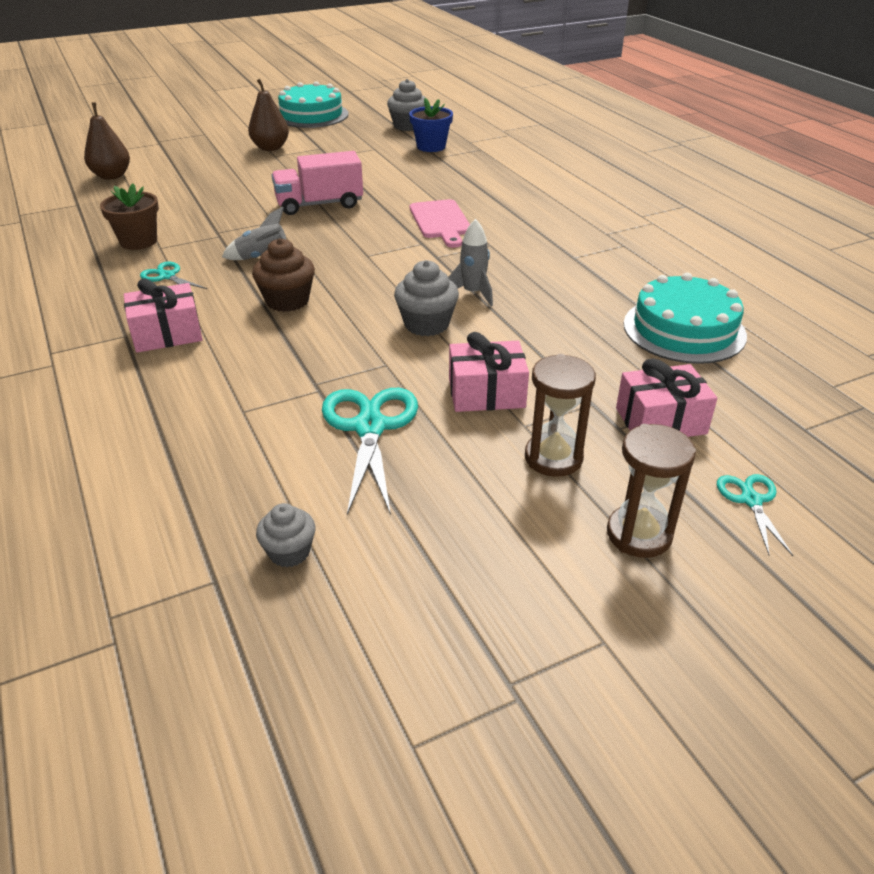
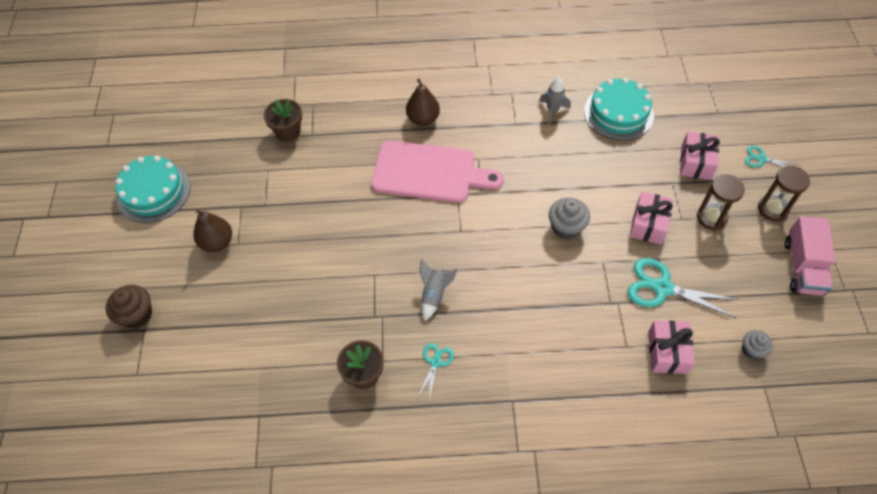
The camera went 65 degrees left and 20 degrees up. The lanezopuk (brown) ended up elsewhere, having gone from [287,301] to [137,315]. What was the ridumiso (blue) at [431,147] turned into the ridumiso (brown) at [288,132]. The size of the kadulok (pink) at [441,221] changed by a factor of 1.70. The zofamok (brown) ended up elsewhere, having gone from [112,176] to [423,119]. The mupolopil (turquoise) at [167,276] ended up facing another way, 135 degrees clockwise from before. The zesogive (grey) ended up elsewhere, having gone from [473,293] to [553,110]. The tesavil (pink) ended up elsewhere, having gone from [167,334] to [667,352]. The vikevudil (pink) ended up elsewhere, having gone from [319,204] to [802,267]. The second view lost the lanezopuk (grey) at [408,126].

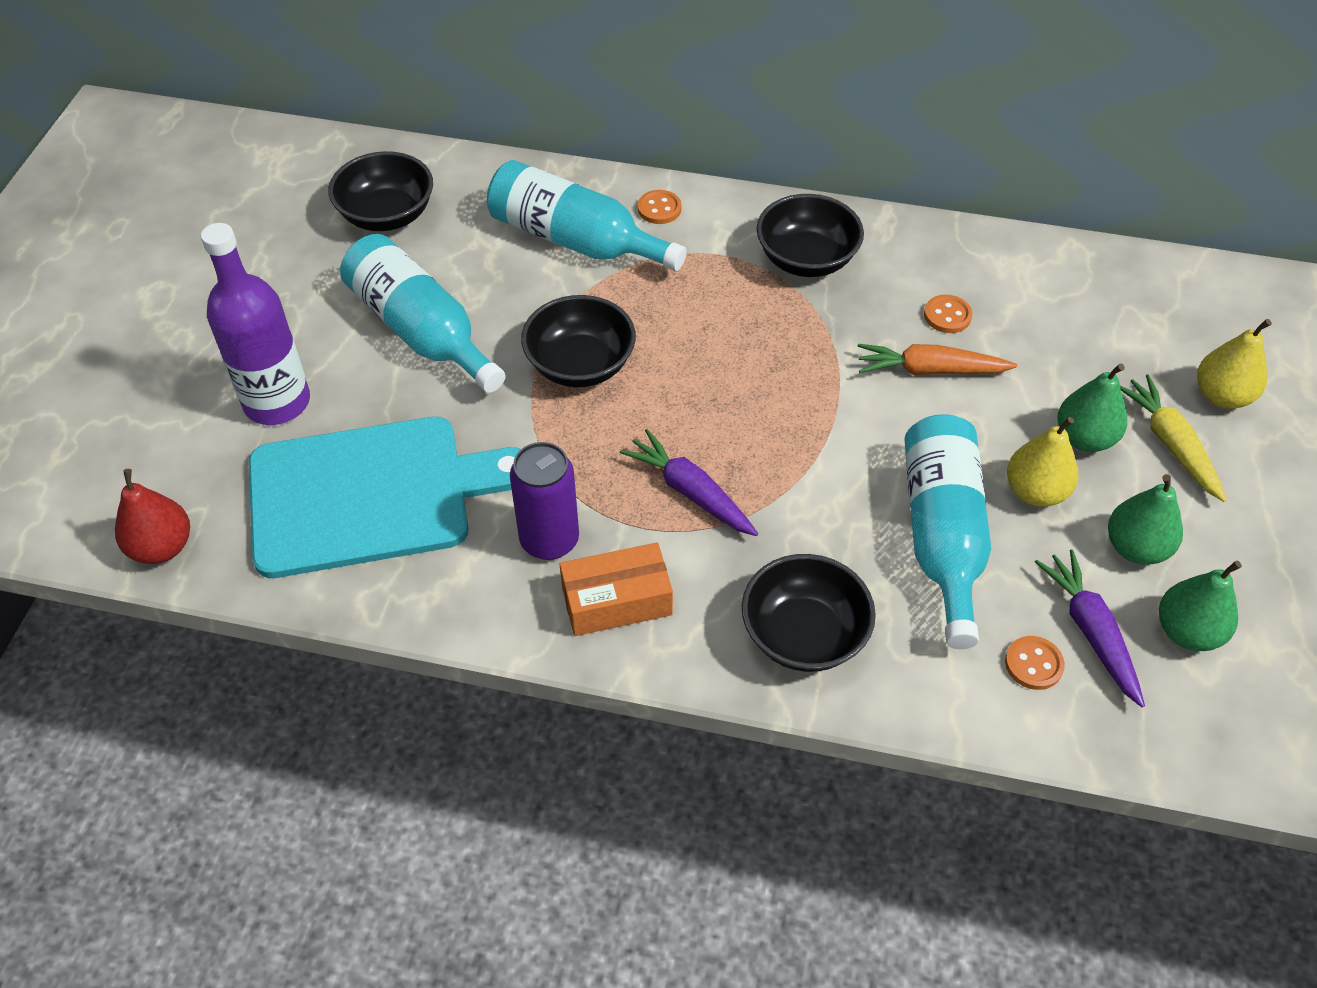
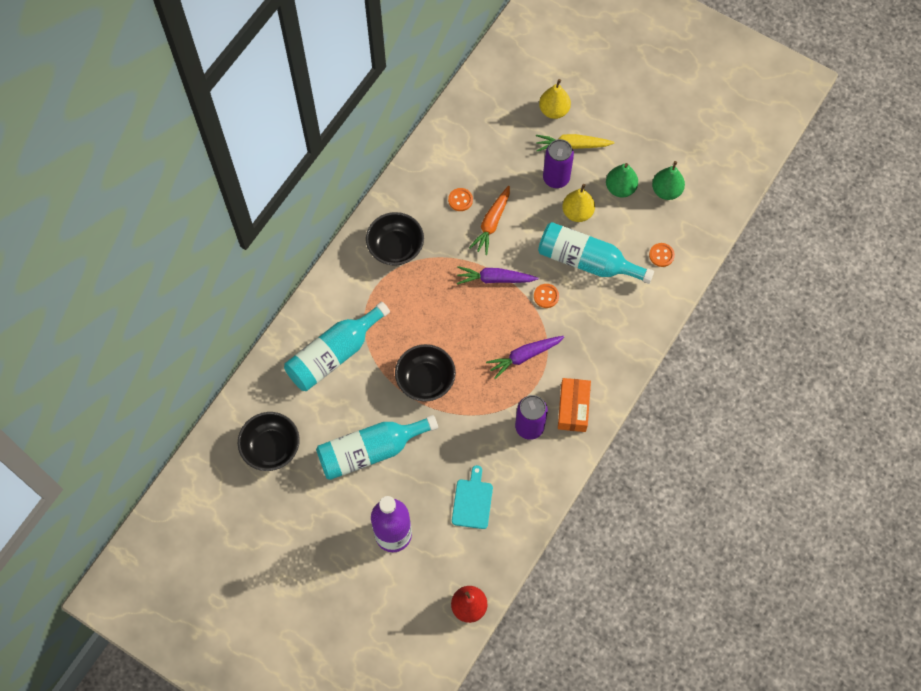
The camera went 70 degrees left and 15 degrees up. The size of the kadulok (turquoise) at [370,495] changed by a factor of 0.44. The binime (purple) ended up elsewhere, having gone from [1090,632] to [495,279]. The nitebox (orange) ended up elsewhere, having gone from [659,209] to [546,296]. Where the zofamok (green) stood at [1084,438], the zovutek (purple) came to stand at [556,178]. The second view lost the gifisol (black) at [804,634].

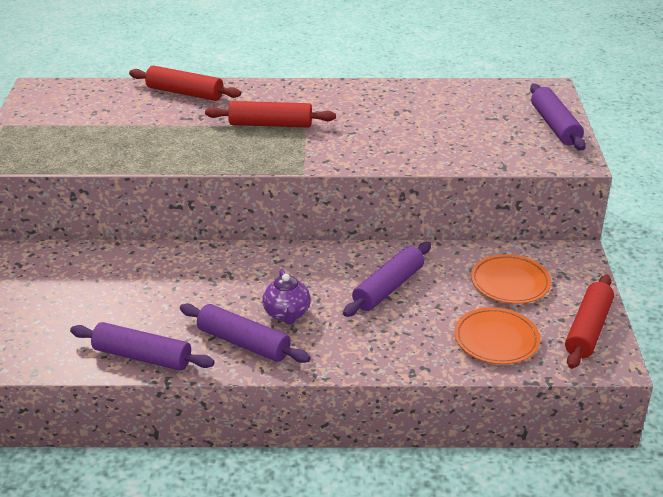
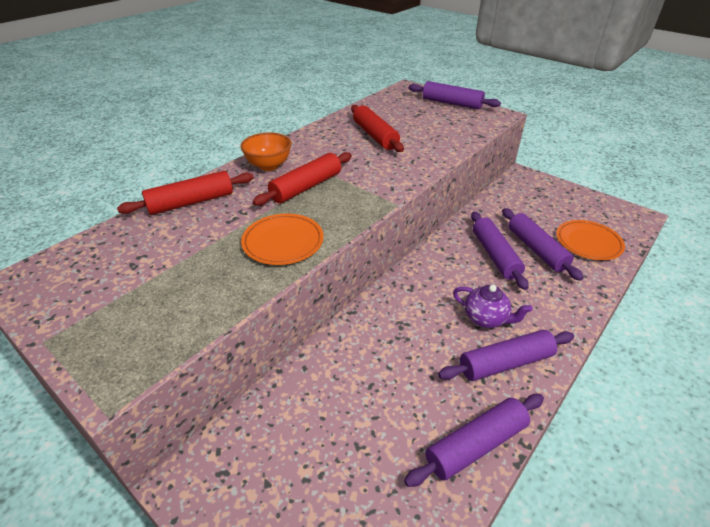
The camera went 50 degrees left and 5 degrees up. The second view gained the gifisol (orange) at [269,166]. The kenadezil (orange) ended up elsewhere, having gone from [510,282] to [283,242]. The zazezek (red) ended up elsewhere, having gone from [587,329] to [375,136]. The second view gained the zazezek (purple) at [536,249].

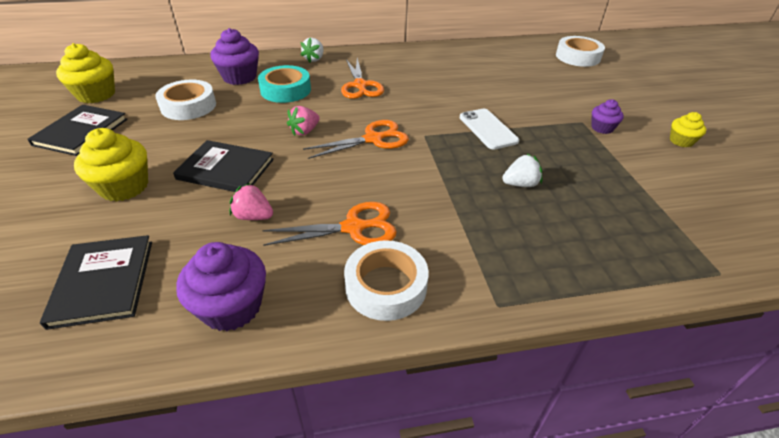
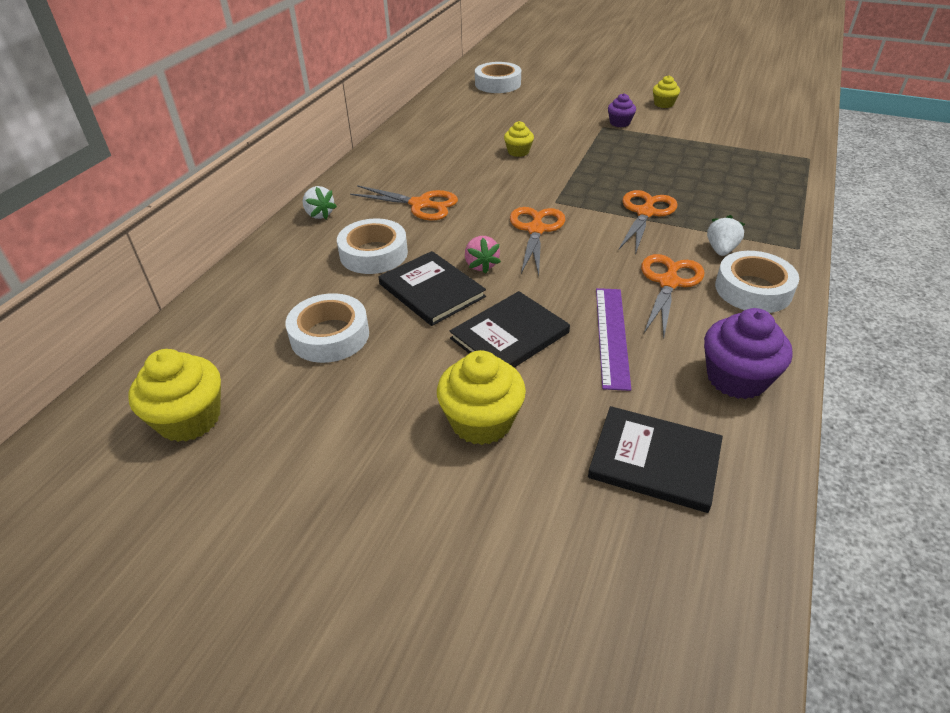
The camera went 55 degrees left and 0 degrees up. What was the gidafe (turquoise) at [285,90] turned into the gidafe (white) at [373,253]. The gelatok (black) ended up elsewhere, having gone from [81,132] to [431,290]. The second view gained the lanezopuk (yellow) at [518,152]. Where the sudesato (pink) stood at [253,216], the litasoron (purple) came to stand at [611,336]. The second view gained the mupolopil (orange) at [645,213]. The sudesato (white) ended up elsewhere, having gone from [520,184] to [721,250]. The second view lost the lanezopuk (purple) at [239,77]. The second view lost the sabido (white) at [488,129].

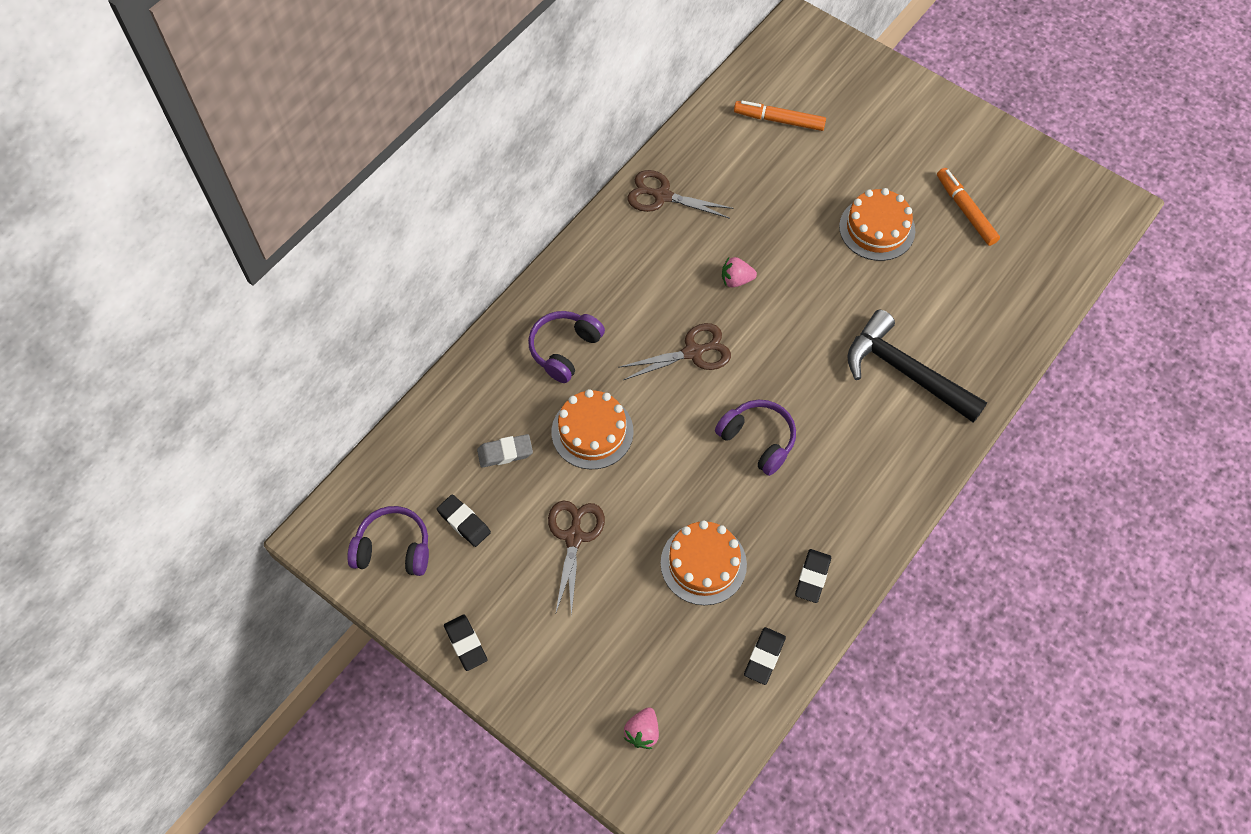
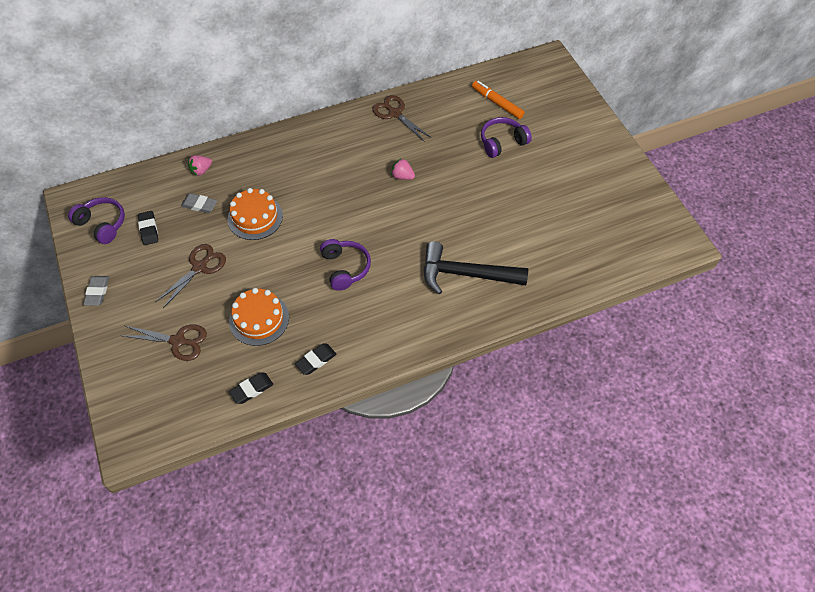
The camera went 30 degrees right and 5 degrees down. What was the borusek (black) at [465,643] turned into the borusek (grey) at [97,292]. The mupolopil (brown) ended up elsewhere, having gone from [693,352] to [178,341]. The sudesato (pink) ended up elsewhere, having gone from [642,732] to [201,170]. The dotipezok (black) at [905,372] ended up facing another way, 60 degrees counterclockwise from before. The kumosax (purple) ended up elsewhere, having gone from [565,349] to [502,142]. The second view lost the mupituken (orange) at [877,228]. The second view lost the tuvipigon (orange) at [965,210].

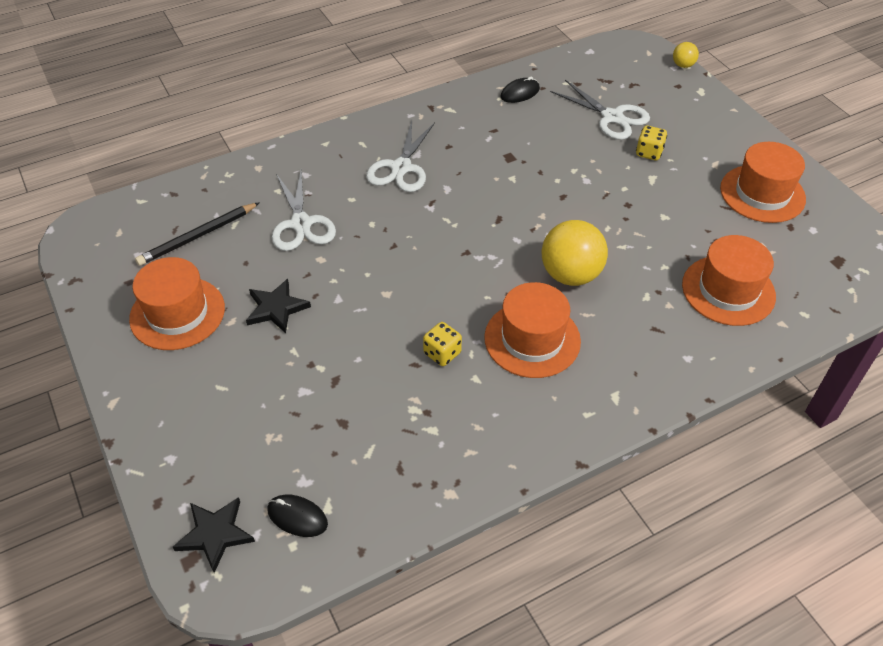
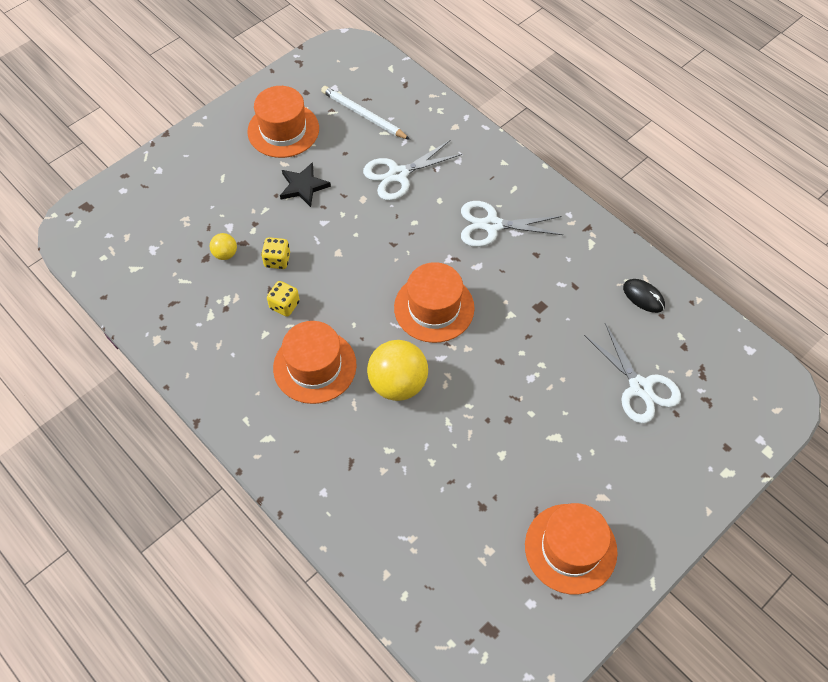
The camera went 75 degrees right and 10 degrees up. The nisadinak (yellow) ended up elsewhere, having gone from [683,65] to [225,254]. The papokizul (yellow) ended up elsewhere, having gone from [649,153] to [277,260]. What was the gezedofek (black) at [198,236] turned into the gezedofek (white) at [364,115]. The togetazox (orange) ended up elsewhere, having gone from [728,290] to [434,308]. The mupolopil (white) at [612,117] ended up facing another way, 60 degrees counterclockwise from before. The second view lost the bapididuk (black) at [215,534]. The second view lost the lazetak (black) at [297,517].

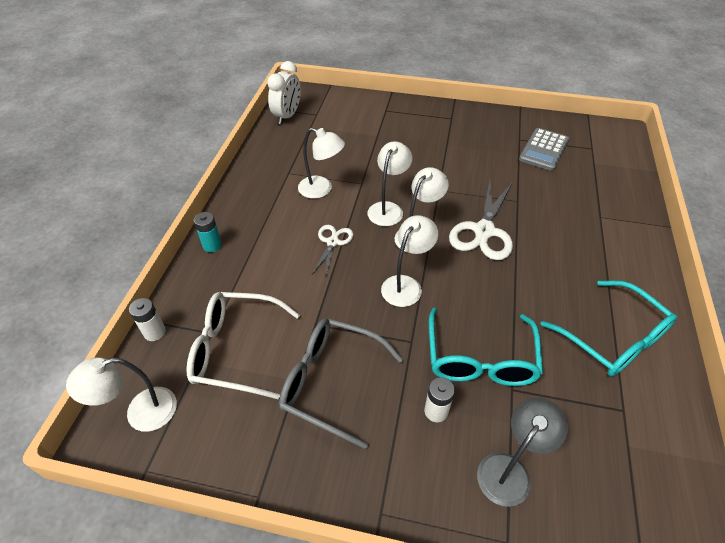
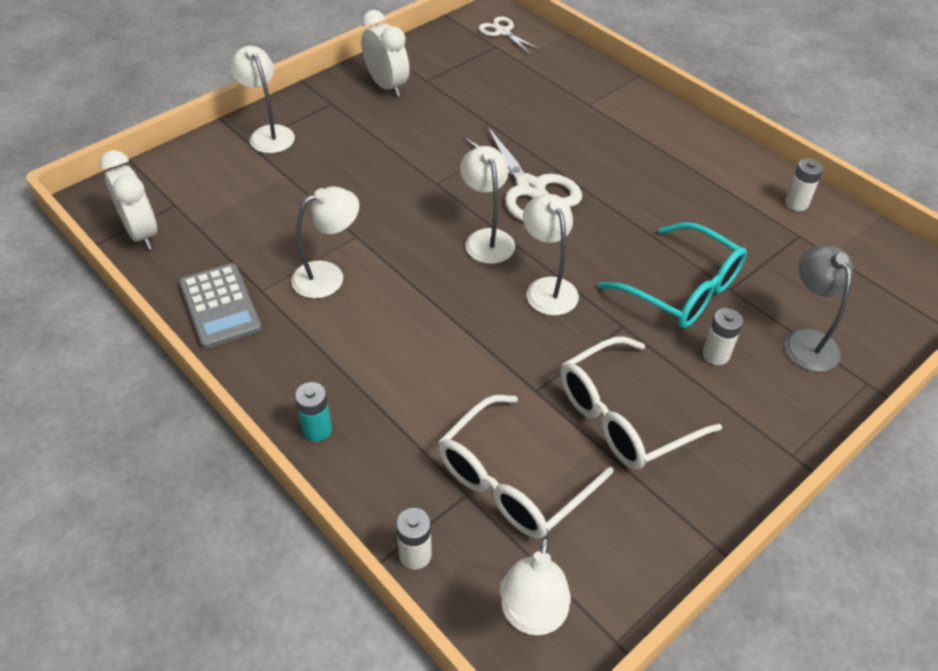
The camera went 55 degrees left and 0 degrees up. The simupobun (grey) ended up elsewhere, having gone from [544,150] to [220,306]. The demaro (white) ended up elsewhere, having gone from [388,209] to [268,134]. The second view gained the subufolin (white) at [387,86]. The mupolopil (white) ended up elsewhere, having gone from [332,242] to [502,32]. What was the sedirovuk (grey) at [331,382] turned into the sedirovuk (white) at [624,416]. The second view gained the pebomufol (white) at [796,203]. The second view lost the sedirovuk (turquoise) at [612,338].

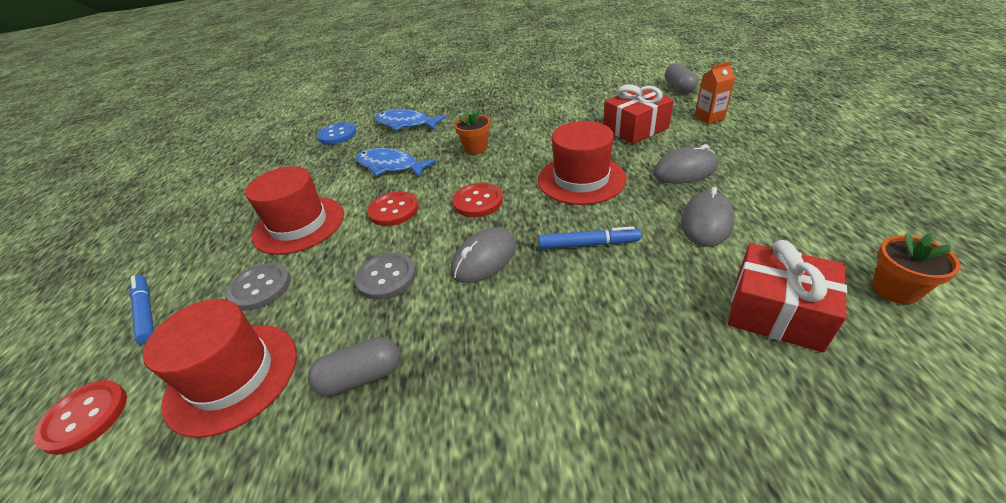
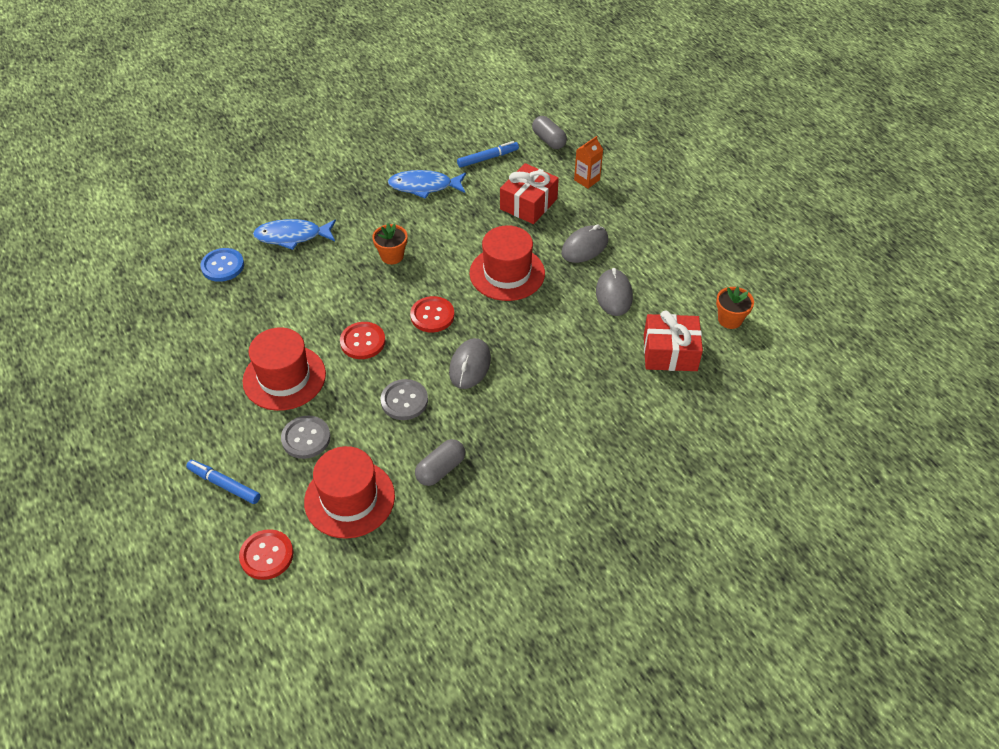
The camera went 30 degrees left and 10 degrees up. The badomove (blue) ended up elsewhere, having gone from [390,166] to [424,186]. The tuvipigon (blue) ended up elsewhere, having gone from [588,244] to [488,158].

